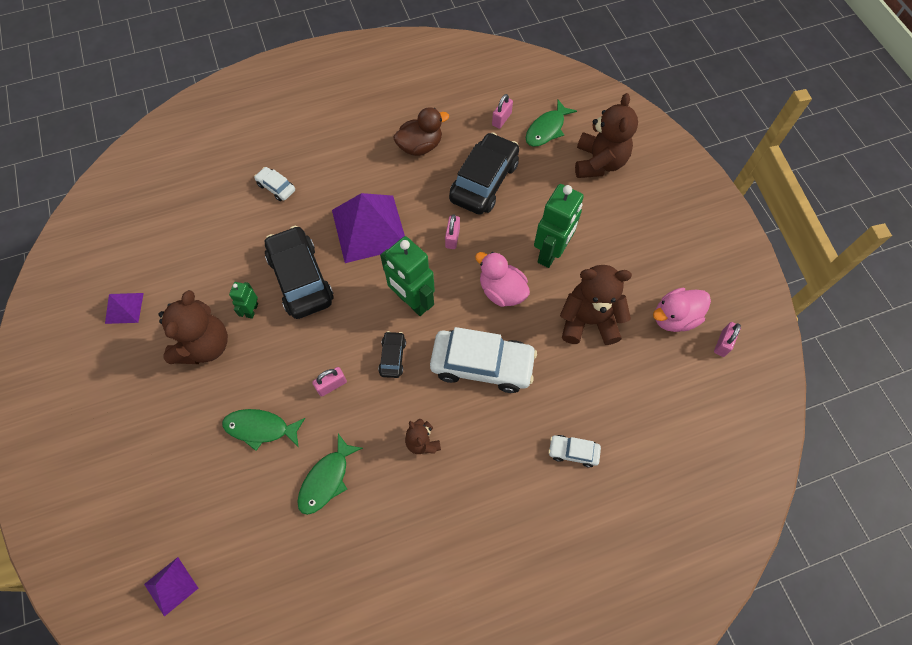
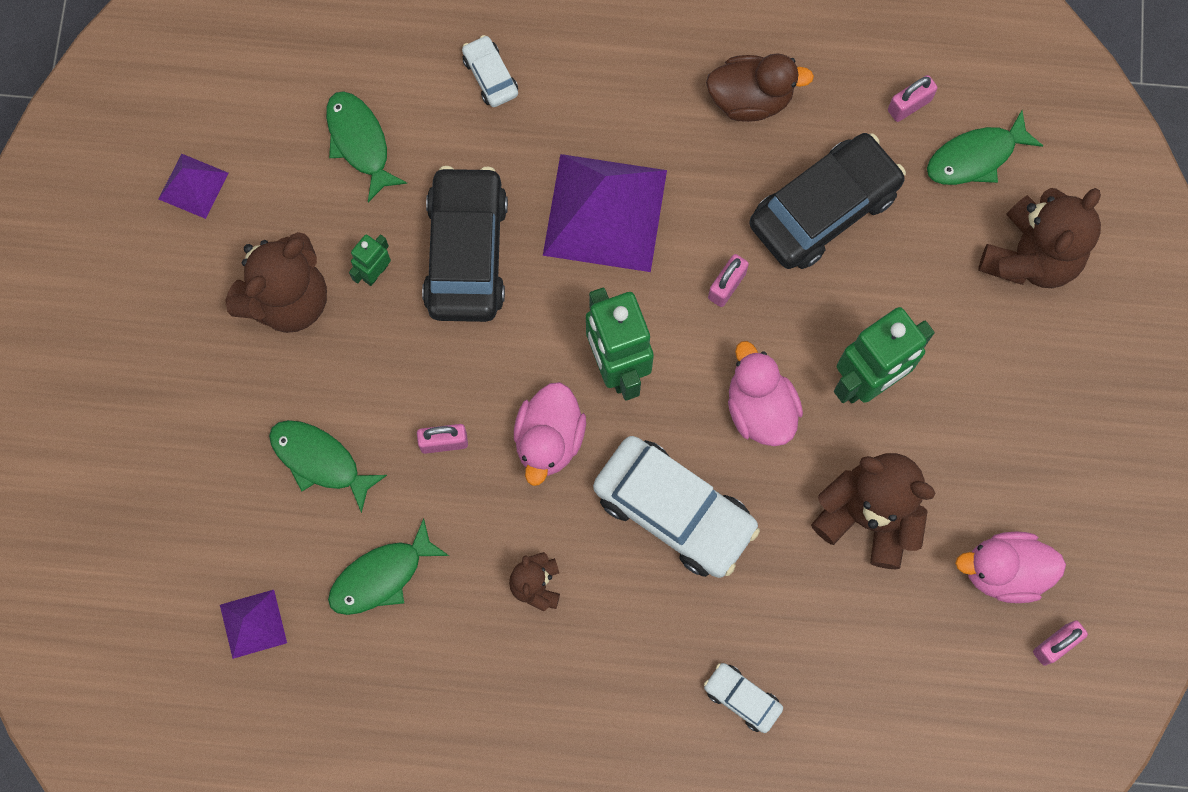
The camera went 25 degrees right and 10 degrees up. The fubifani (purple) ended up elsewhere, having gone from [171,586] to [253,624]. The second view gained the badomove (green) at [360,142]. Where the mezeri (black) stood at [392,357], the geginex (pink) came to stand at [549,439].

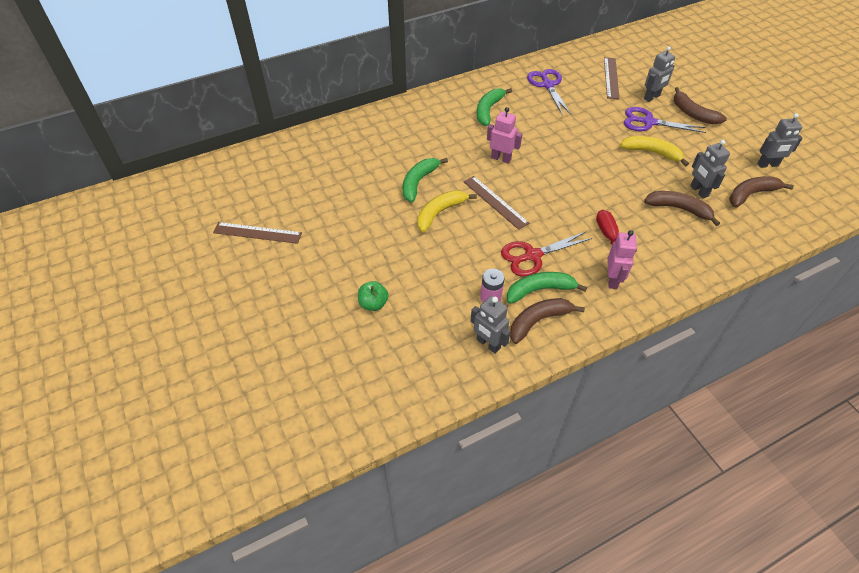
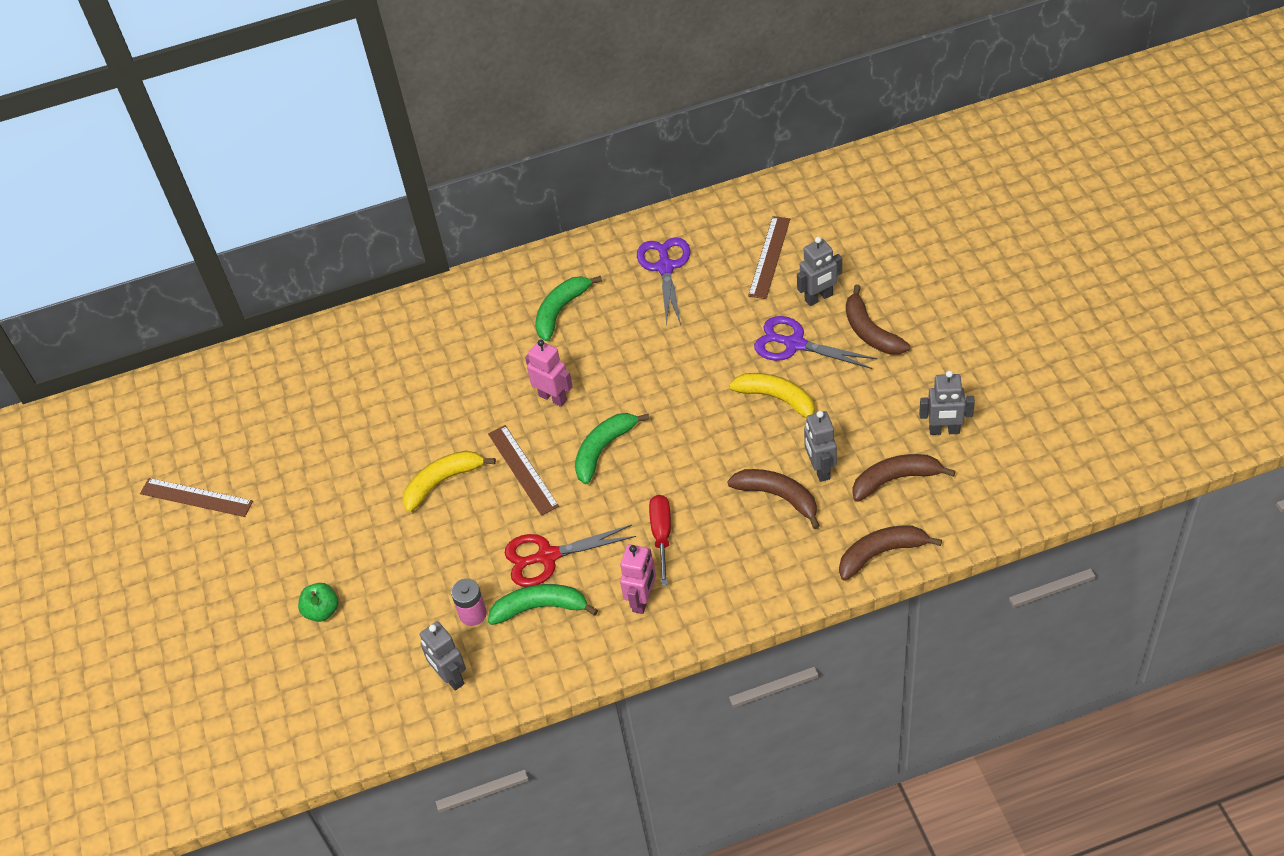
The camera went 15 degrees right and 0 degrees up. The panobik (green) ended up elsewhere, having gone from [418,182] to [603,449]. The panobik (brown) ended up elsewhere, having gone from [538,321] to [881,553].

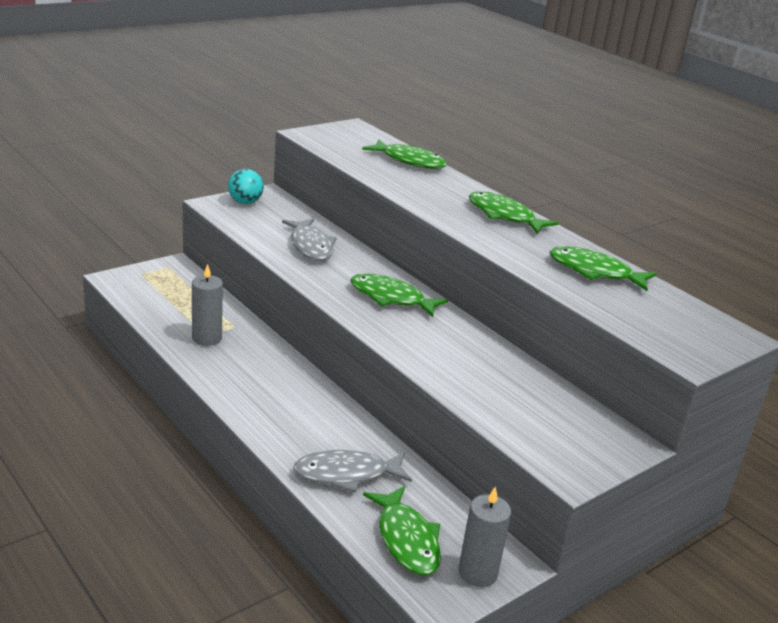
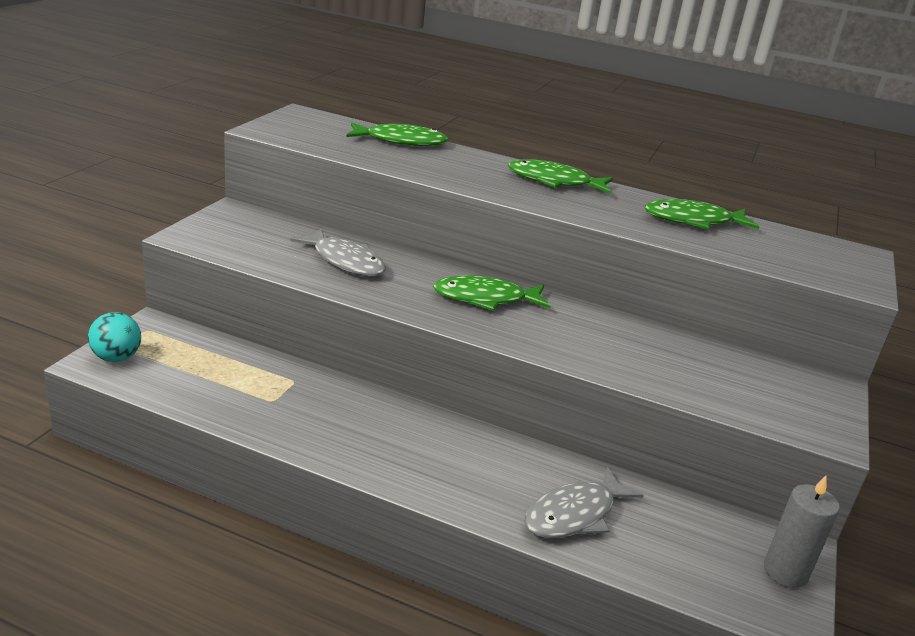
The camera went 30 degrees left and 0 degrees up. The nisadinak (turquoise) ended up elsewhere, having gone from [245,202] to [116,358]. The second view lost the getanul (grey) at [207,338]. The second view lost the badomove (green) at [406,539].

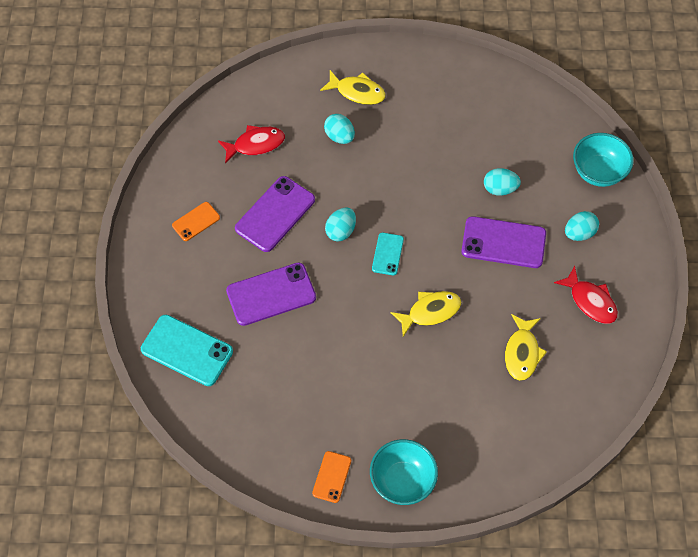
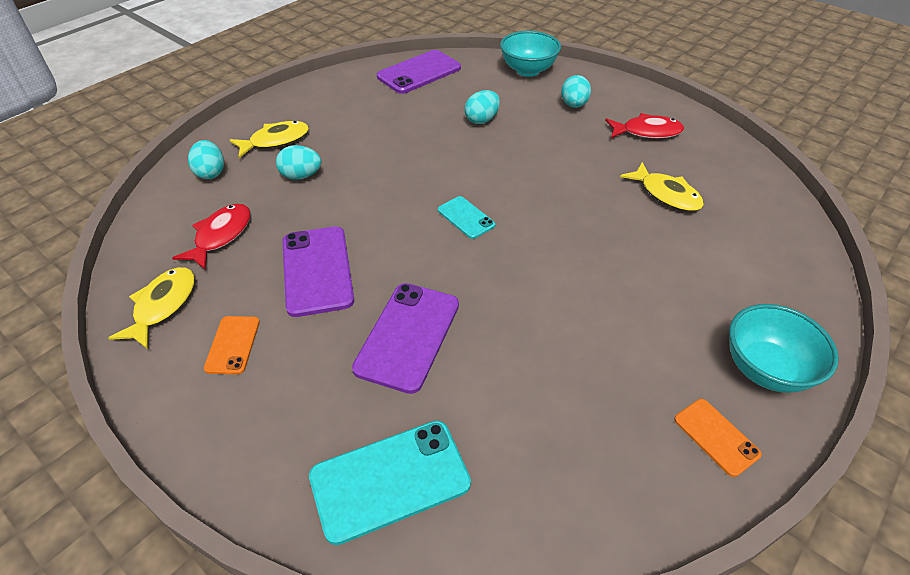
The camera went 50 degrees left and 15 degrees down. The badomove (yellow) ended up elsewhere, having gone from [430,312] to [163,306]. The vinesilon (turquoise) ended up elsewhere, having gone from [341,231] to [211,173]. The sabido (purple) ended up elsewhere, having gone from [503,242] to [419,72].

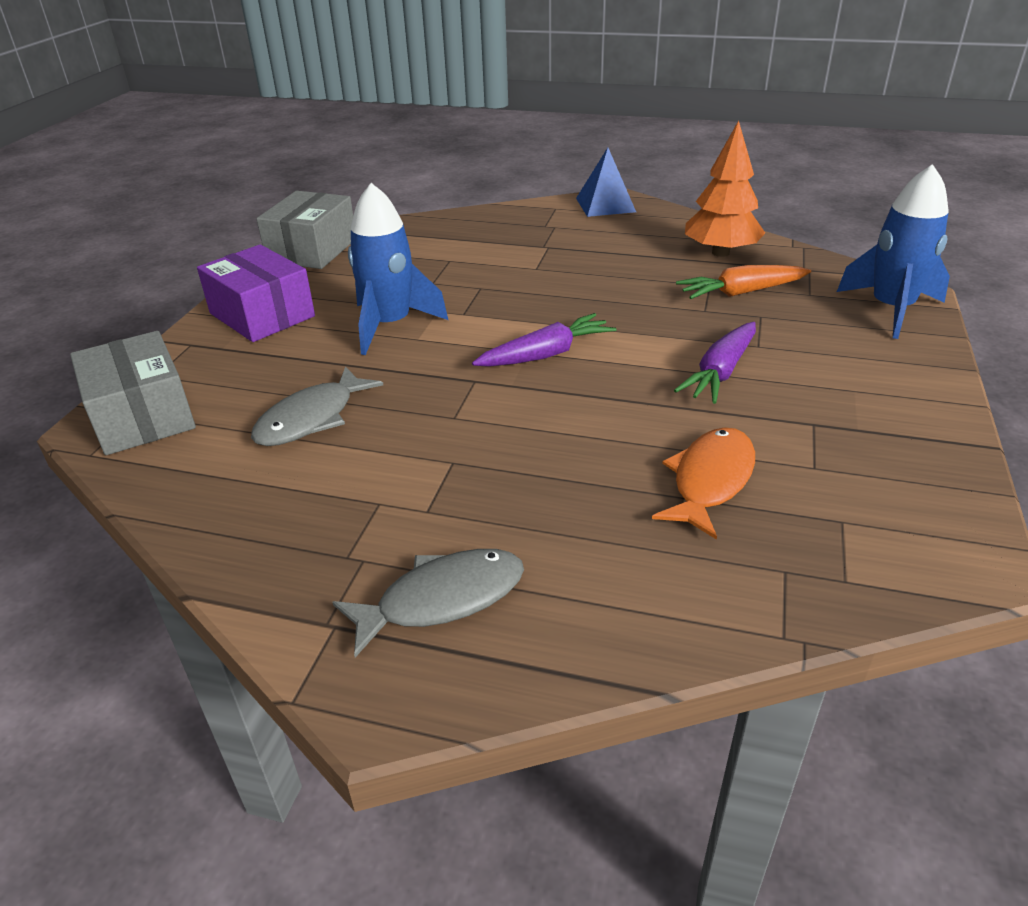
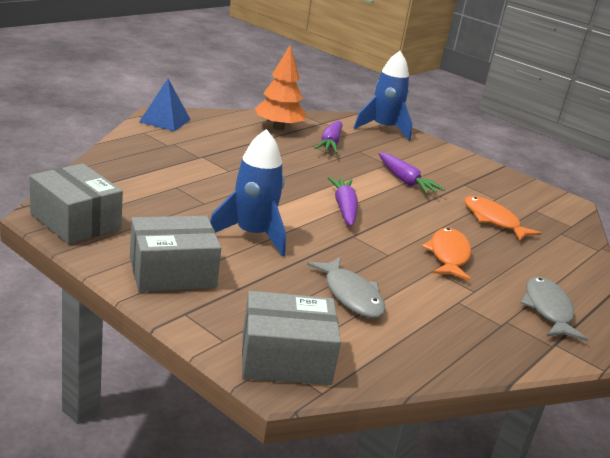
The camera went 70 degrees left and 10 degrees down. What was the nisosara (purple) at [262,315] turned into the nisosara (grey) at [172,272]. What was the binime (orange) at [741,292] turned into the binime (purple) at [330,143]. The second view gained the badomove (orange) at [448,255].

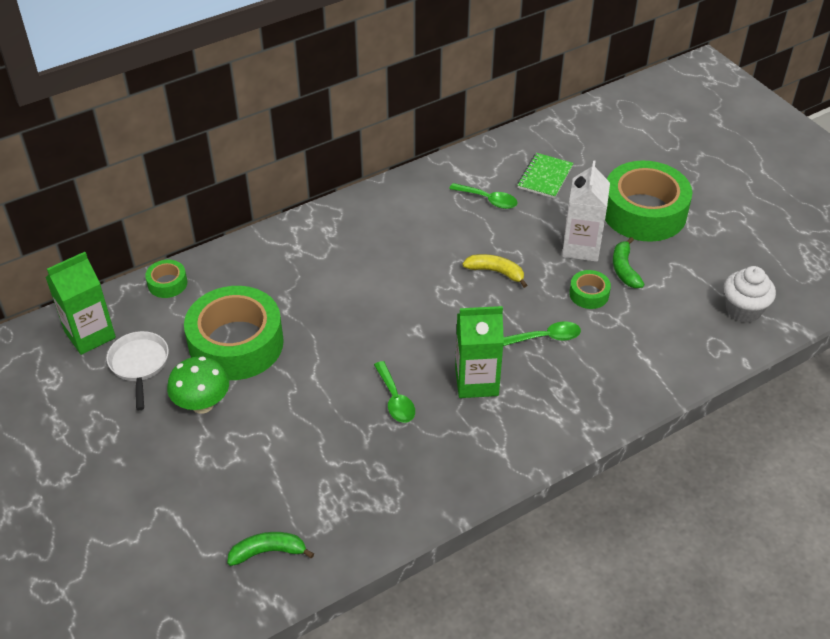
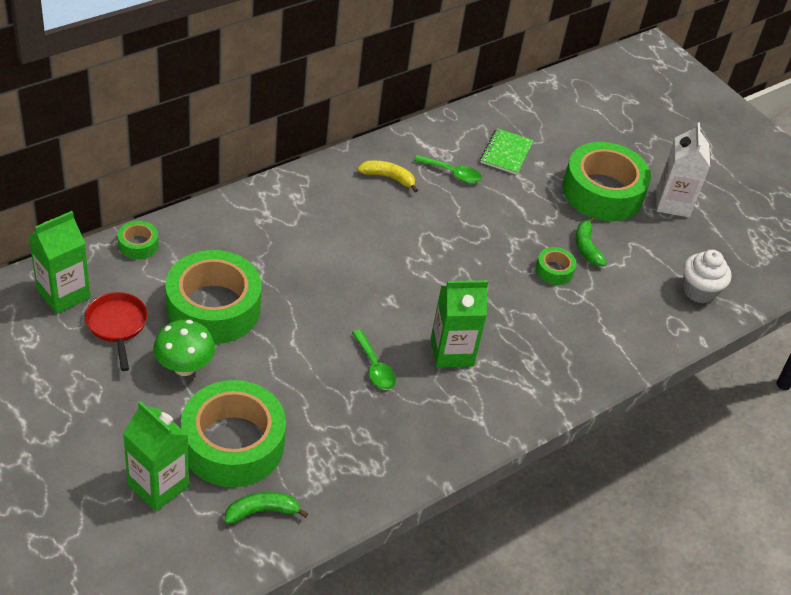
The camera went 10 degrees left and 0 degrees up. What was the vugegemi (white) at [139,365] turned into the vugegemi (red) at [117,326]. The second view gained the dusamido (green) at [158,486]. The second view gained the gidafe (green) at [233,444]. The panobik (yellow) ended up elsewhere, having gone from [496,272] to [388,178]. The dusamido (white) ended up elsewhere, having gone from [581,247] to [672,203]. The second view lost the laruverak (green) at [546,337].

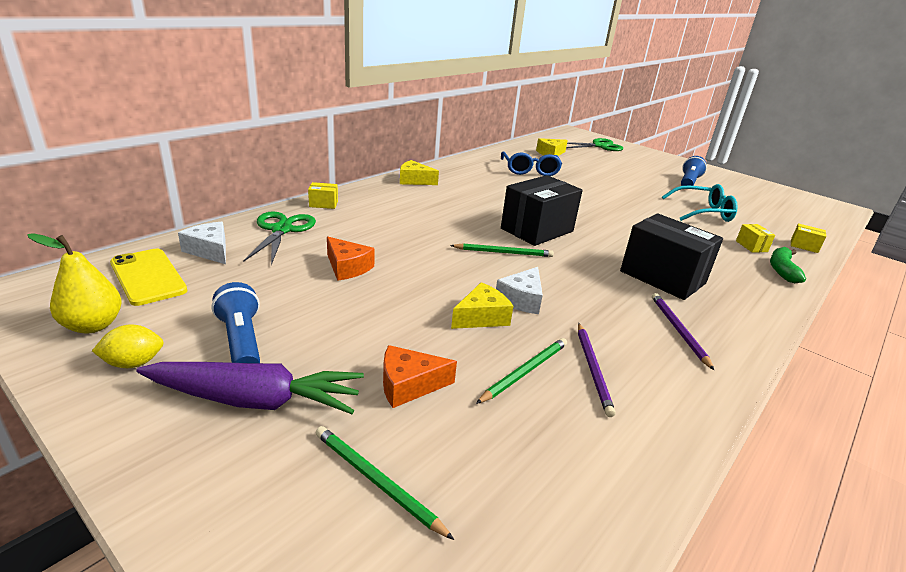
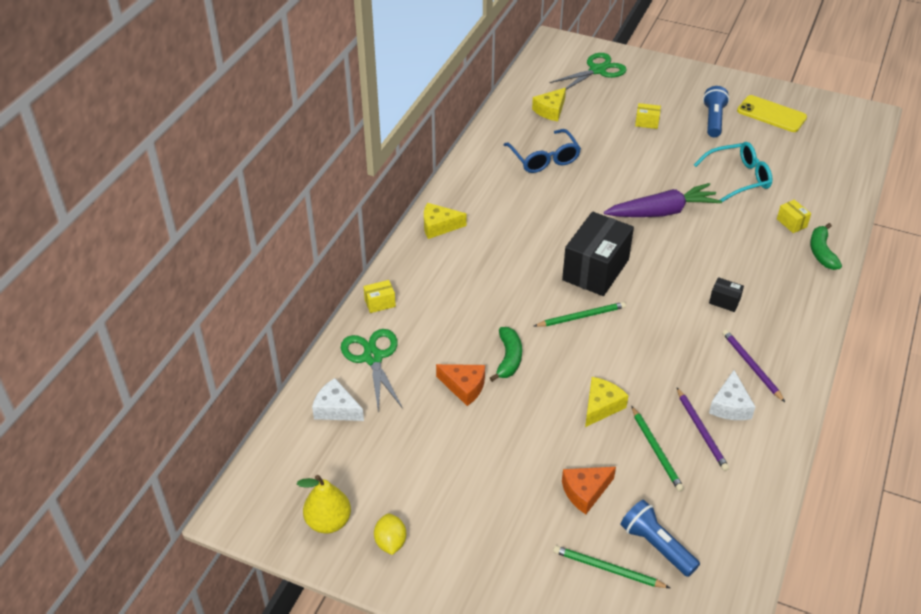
The camera went 15 degrees left and 15 degrees up. The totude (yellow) at [134,363] ended up facing another way, 60 degrees counterclockwise from before. The second view gained the panobik (green) at [508,358]. The binime (purple) ended up elsewhere, having gone from [255,400] to [662,212]. The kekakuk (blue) ended up elsewhere, having gone from [241,341] to [656,546]. The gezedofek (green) at [525,371] ended up facing another way, 135 degrees clockwise from before. The nisosara (yellow) ended up elsewhere, having gone from [804,246] to [646,122]. The size of the nisosara (black) at [662,277] changed by a factor of 0.42. The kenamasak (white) ended up elsewhere, having gone from [521,299] to [730,406]. The sabido (yellow) ended up elsewhere, having gone from [148,277] to [771,114].

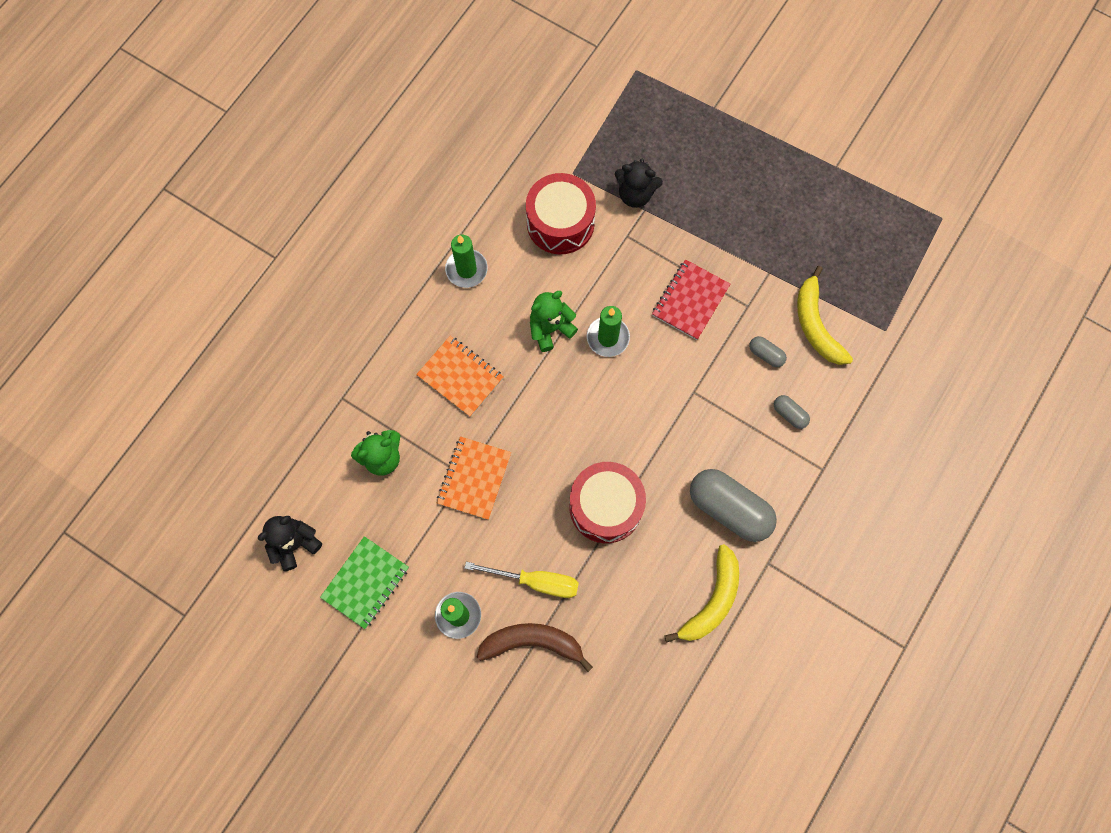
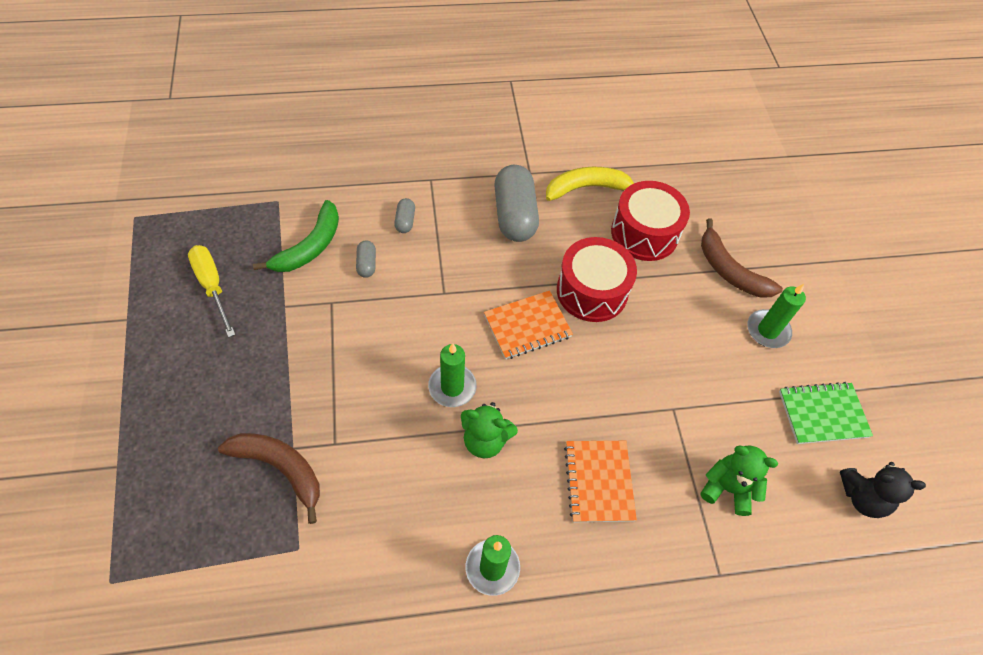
The camera went 135 degrees left and 15 degrees down. The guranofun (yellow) ended up elsewhere, having gone from [536,581] to [212,286]. Where the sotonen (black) stood at [635,194], the panobik (brown) came to stand at [280,468]. What was the panobik (yellow) at [815,324] turned into the panobik (green) at [310,247]. The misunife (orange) ended up elsewhere, having gone from [474,478] to [527,326]. The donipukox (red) ended up elsewhere, having gone from [560,223] to [644,233]. The second view lost the misunife (red) at [690,301].

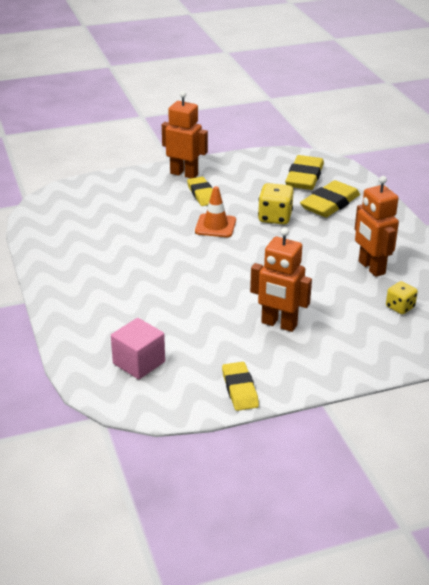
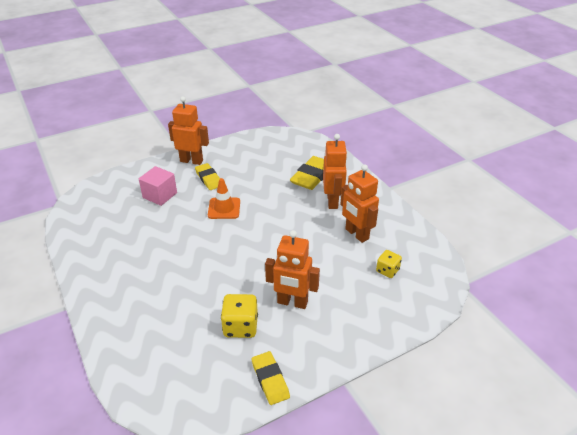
The camera went 10 degrees left and 5 degrees up. The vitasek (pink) ended up elsewhere, having gone from [139,363] to [160,195]. The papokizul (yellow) ended up elsewhere, having gone from [275,217] to [240,326]. The second view gained the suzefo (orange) at [333,201]. The second view lost the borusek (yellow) at [304,177].

